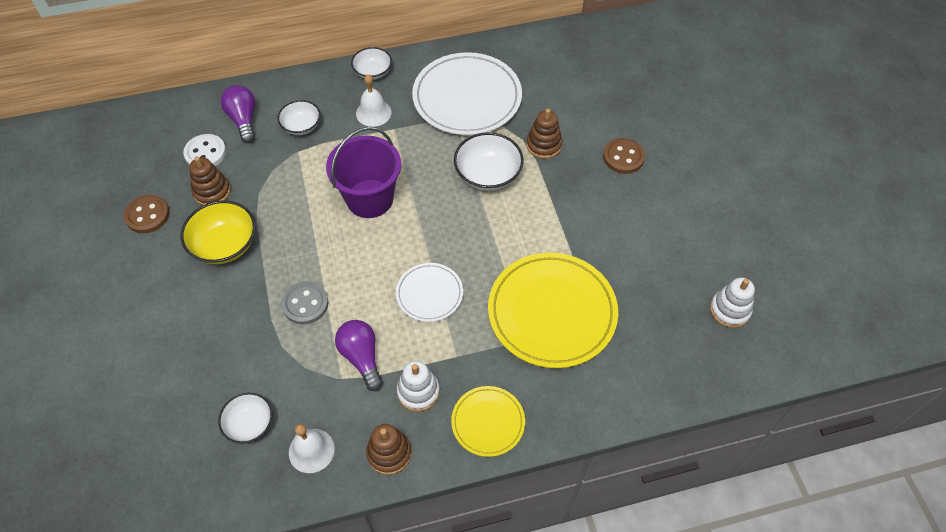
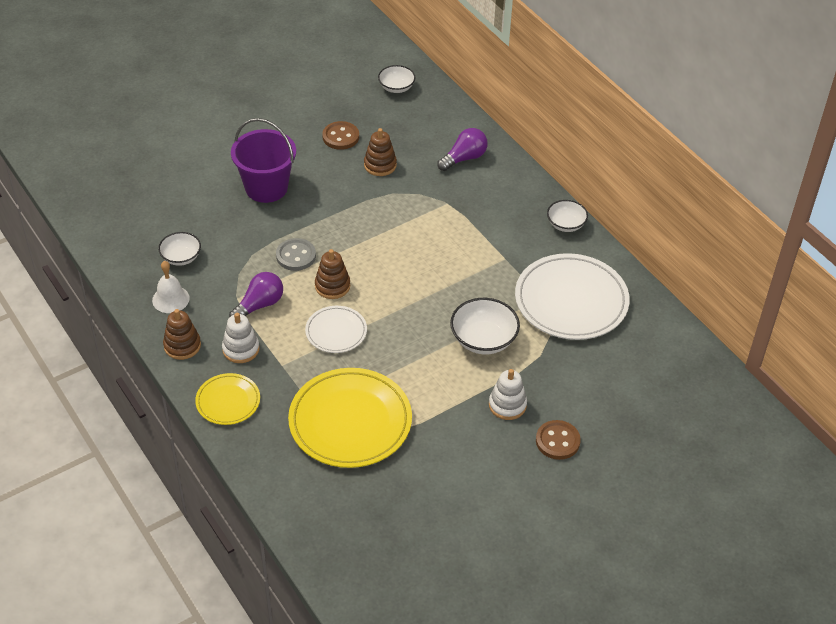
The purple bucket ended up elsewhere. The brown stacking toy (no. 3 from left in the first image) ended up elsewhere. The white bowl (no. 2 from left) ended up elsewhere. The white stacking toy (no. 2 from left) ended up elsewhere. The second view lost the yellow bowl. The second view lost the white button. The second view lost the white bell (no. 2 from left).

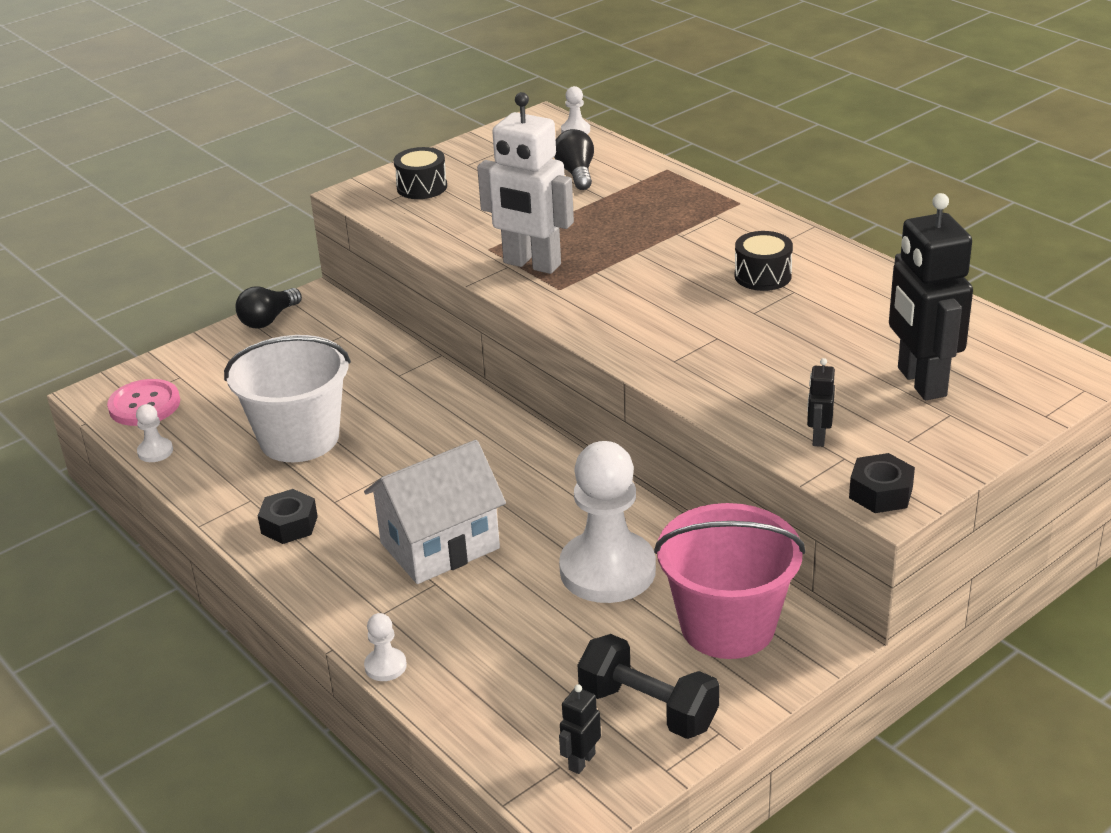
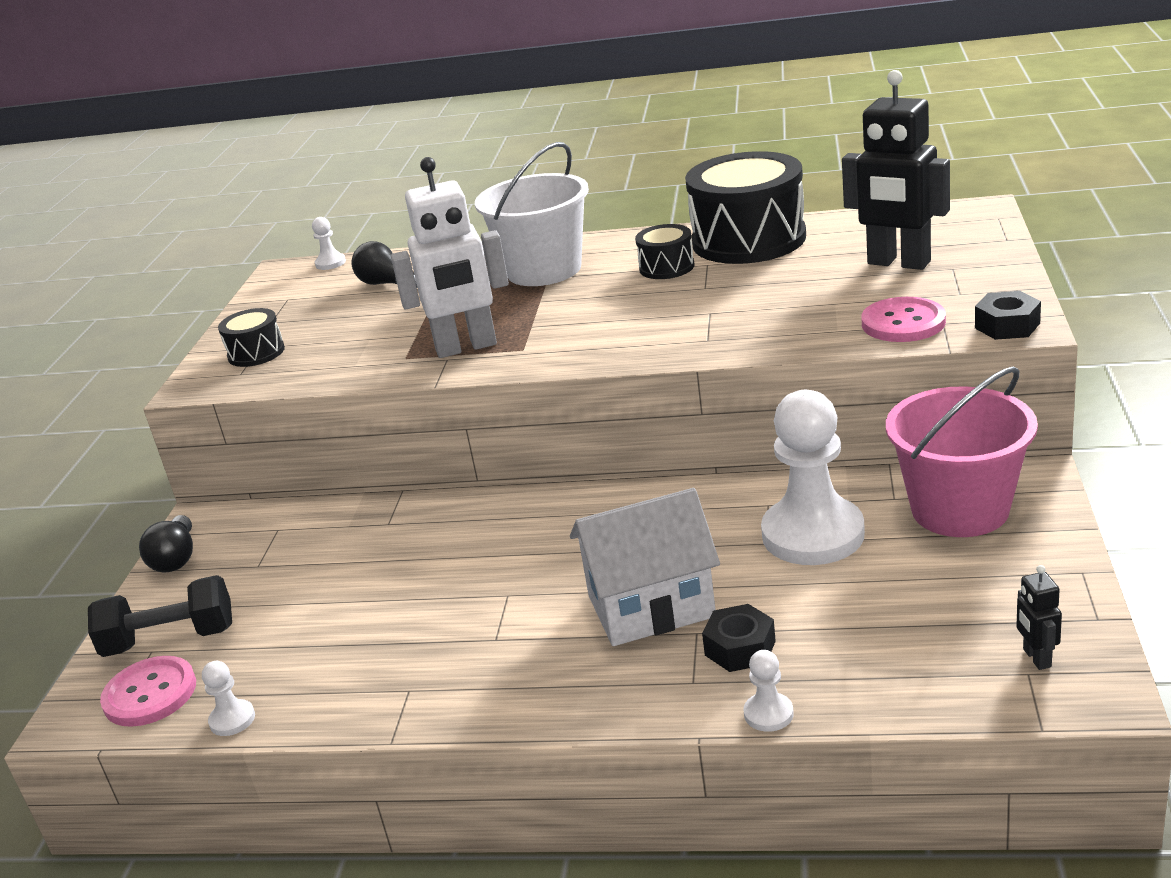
The black dumbbell ended up elsewhere. The white bucket ended up elsewhere. The white house ended up facing another way, 60 degrees clockwise from before. The second view gained the black drum (no. 3 from left). The black nut (no. 1 from left) ended up elsewhere. Where the black robot (no. 2 from left) stood, the pink button (no. 2 from left) came to stand.

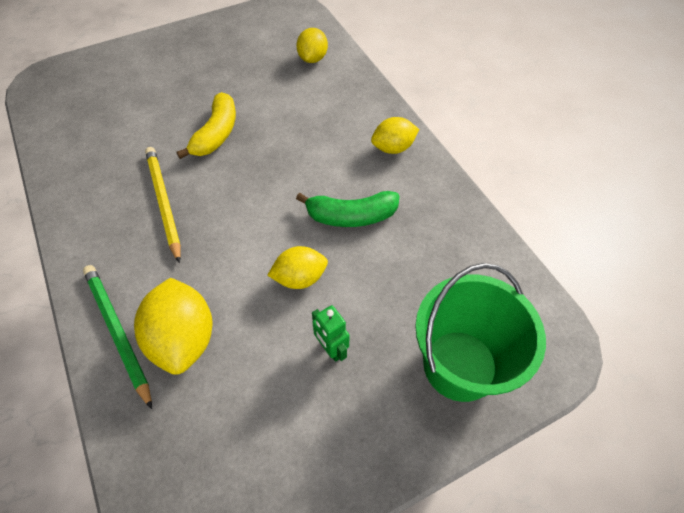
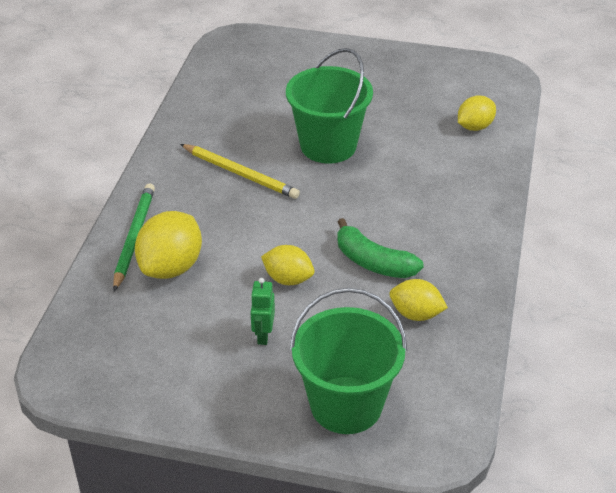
The yellow pencil ended up facing another way, 105 degrees clockwise from before. Where the yellow banana stood, the green bucket (no. 1 from left) came to stand. The yellow lemon (no. 4 from left in the first image) ended up elsewhere.

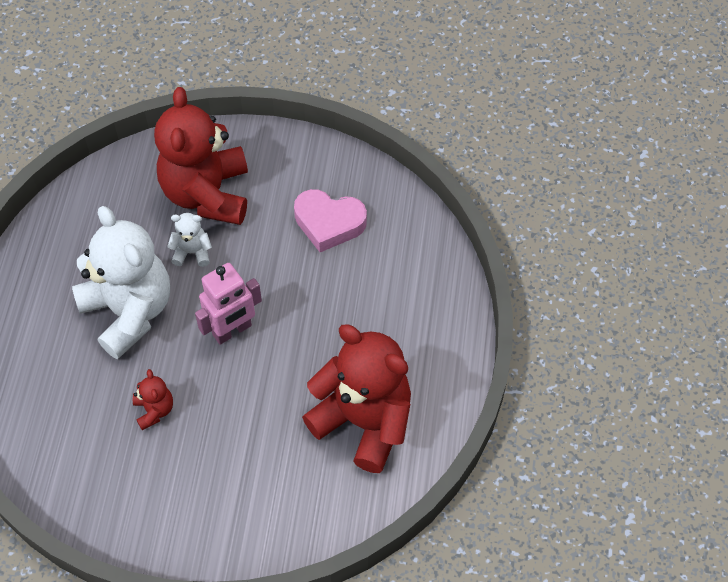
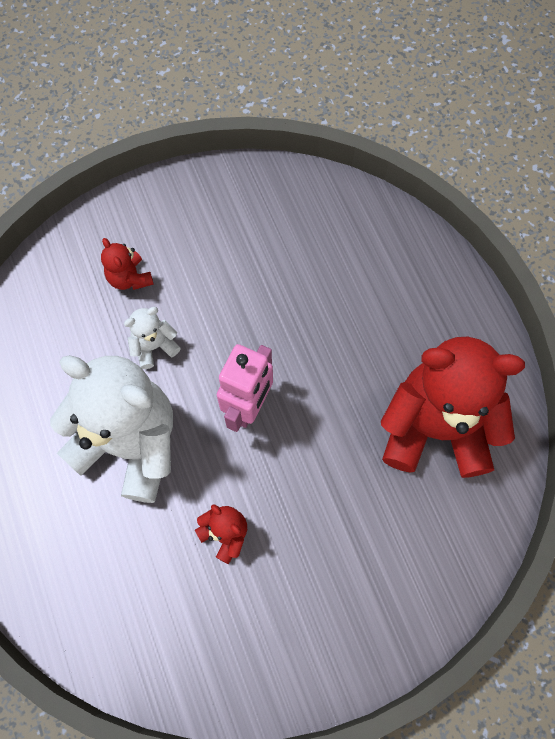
The size of the red teddy bear (no. 2 from left in the first image) changed by a factor of 0.42. The second view lost the pink heart.

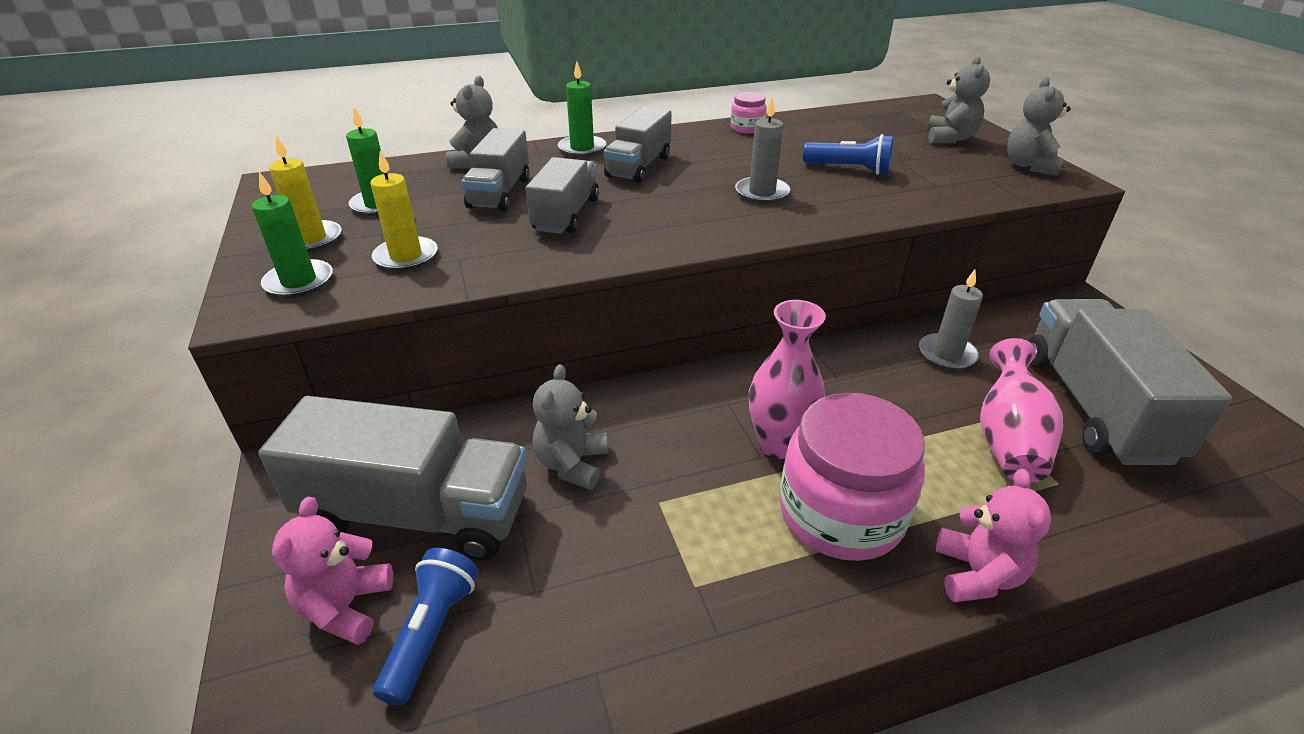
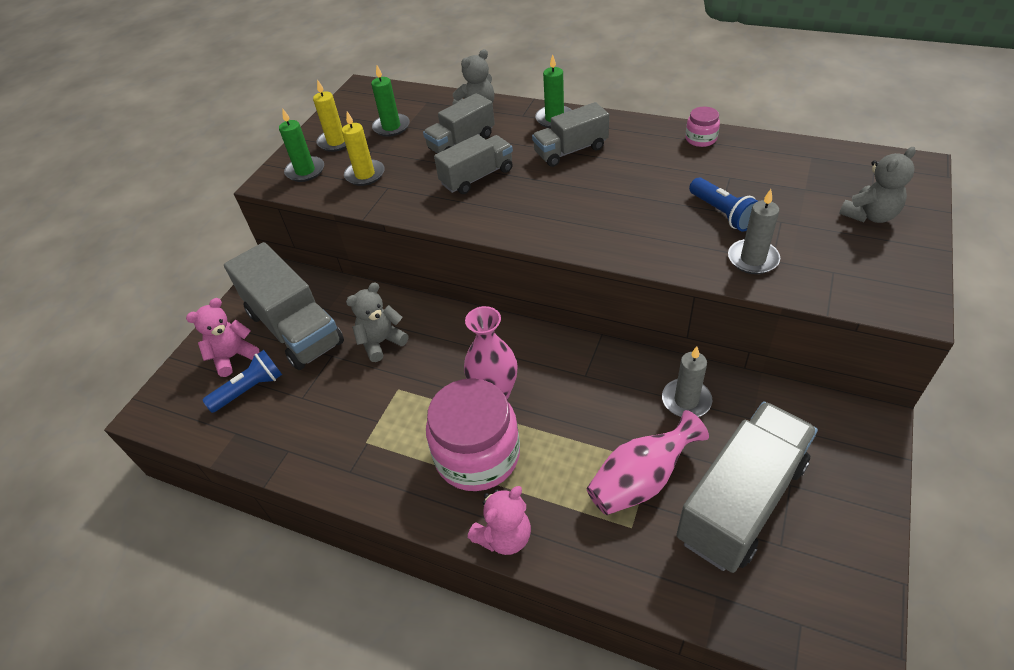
The grey candle (no. 1 from left in the first image) ended up elsewhere. The second view lost the grey teddy bear (no. 4 from left).

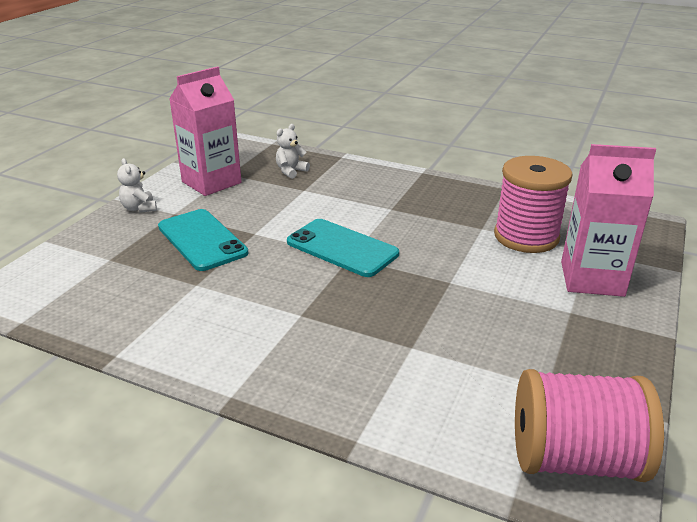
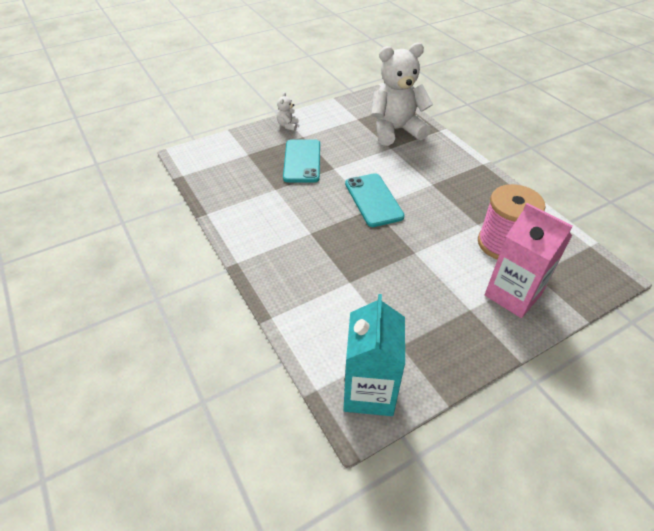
Where the pink spool (no. 2 from left) stood, the turquoise carton came to stand. The size of the white teddy bear (no. 2 from left) changed by a factor of 2.49. The second view lost the pink carton (no. 1 from left).

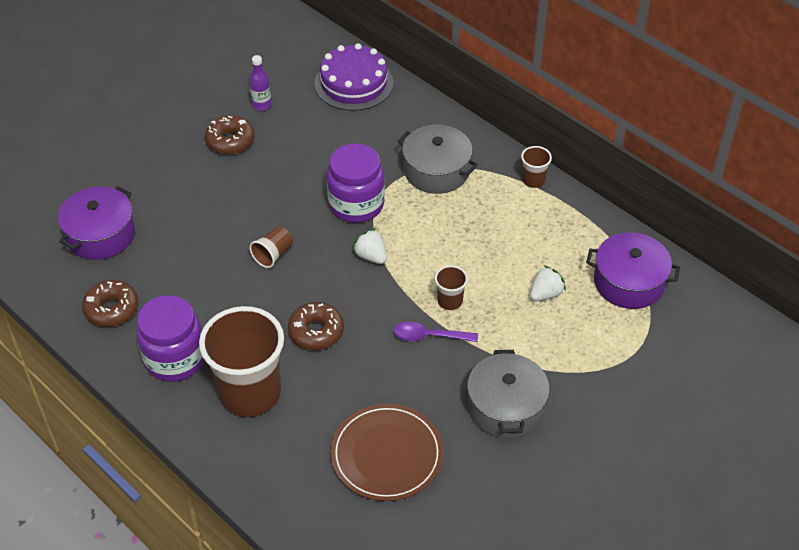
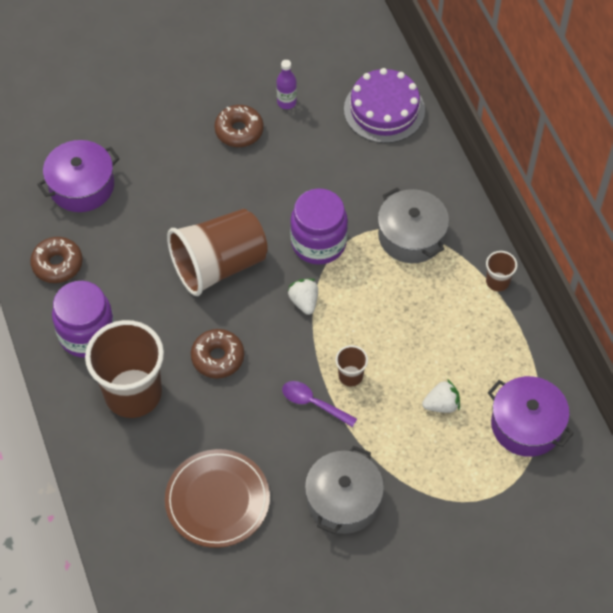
The size of the brown cup (no. 2 from left) changed by a factor of 2.33.

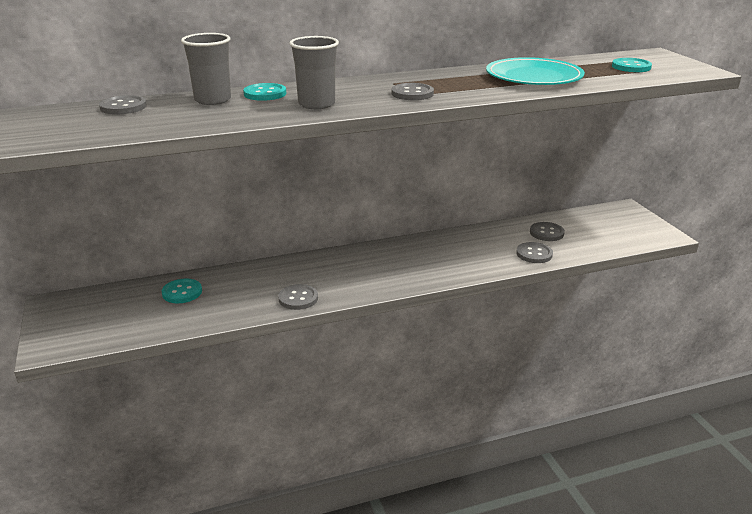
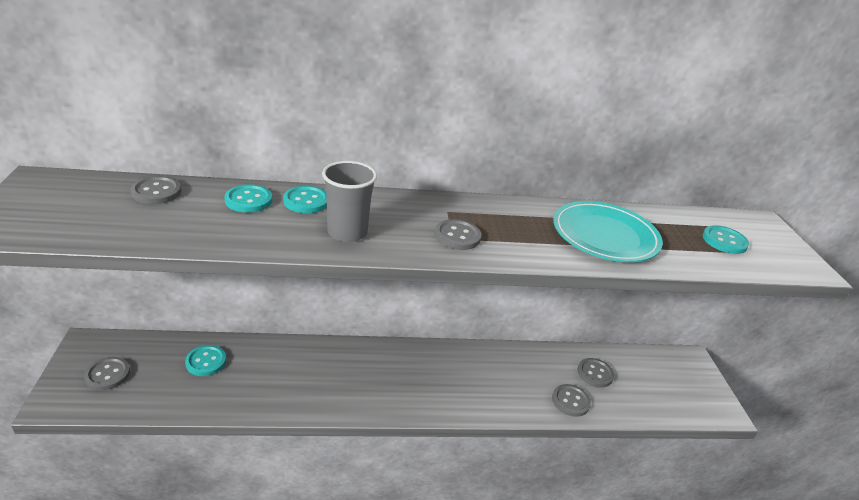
The grey button (no. 2 from left in the first image) ended up elsewhere. Where the grey cup (no. 1 from left) stood, the turquoise button (no. 2 from left) came to stand.

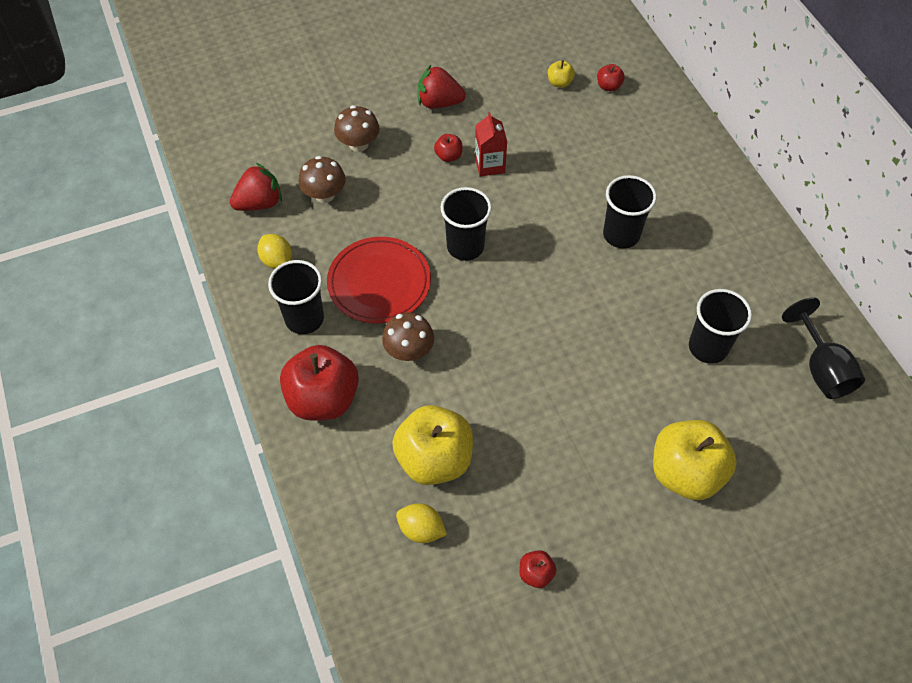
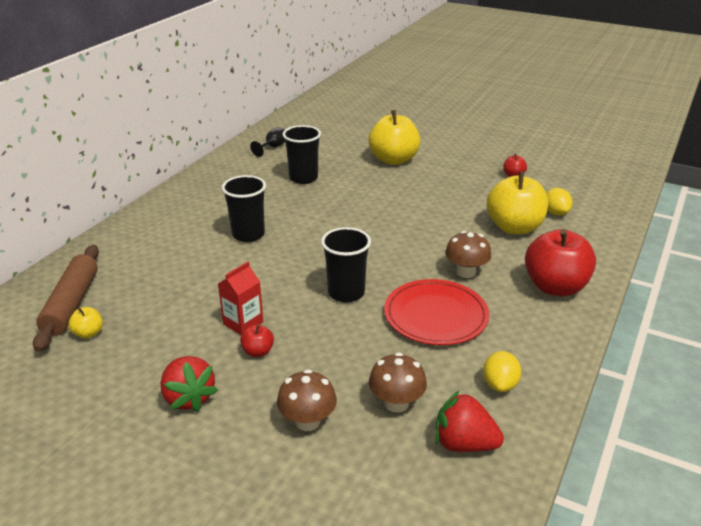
Where the red apple (no. 4 from left) stood, the brown rolling pin came to stand. The size of the black goblet changed by a factor of 0.62. The second view lost the black cup (no. 1 from left).

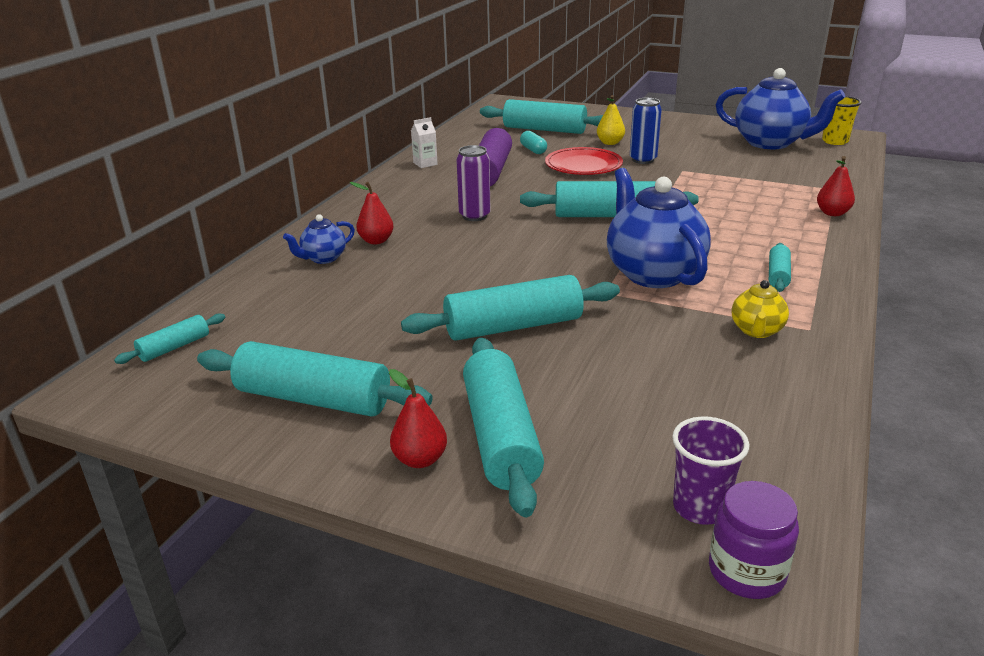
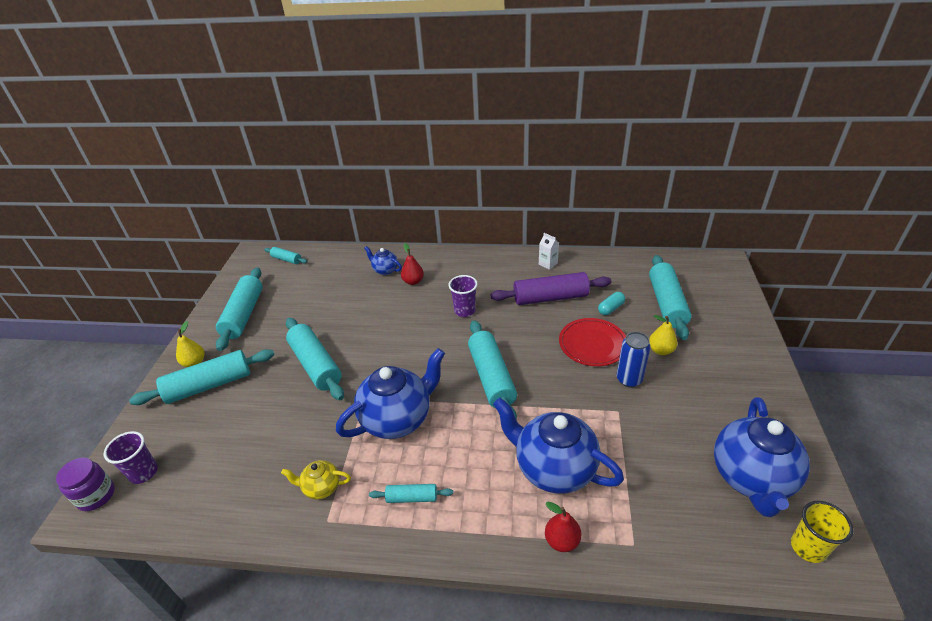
What was the red pear (no. 2 from left) turned into the yellow pear (no. 1 from left). Where the purple can stood, the purple cup (no. 2 from left) came to stand. The second view gained the blue teapot (no. 3 from left).

